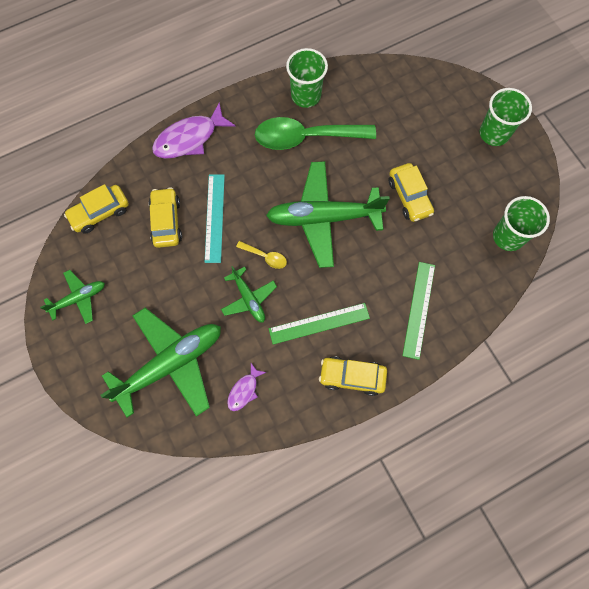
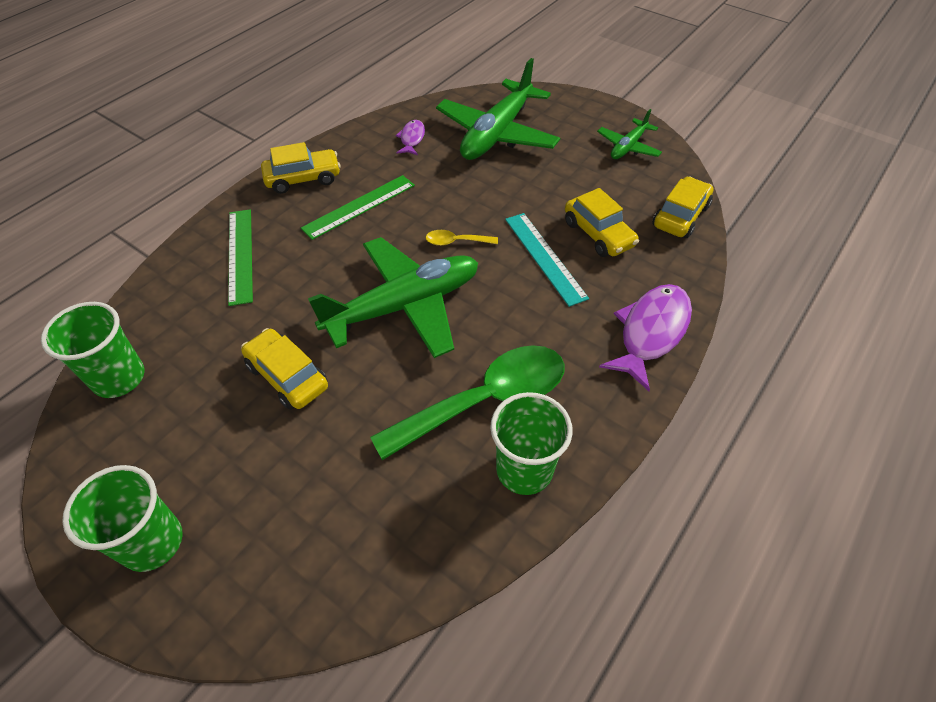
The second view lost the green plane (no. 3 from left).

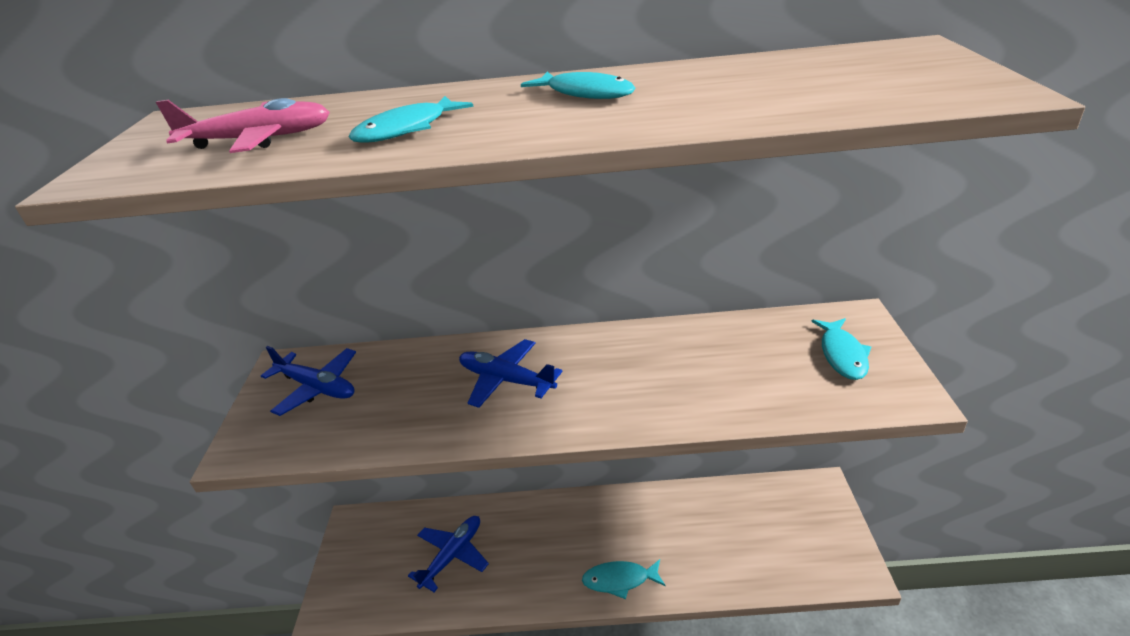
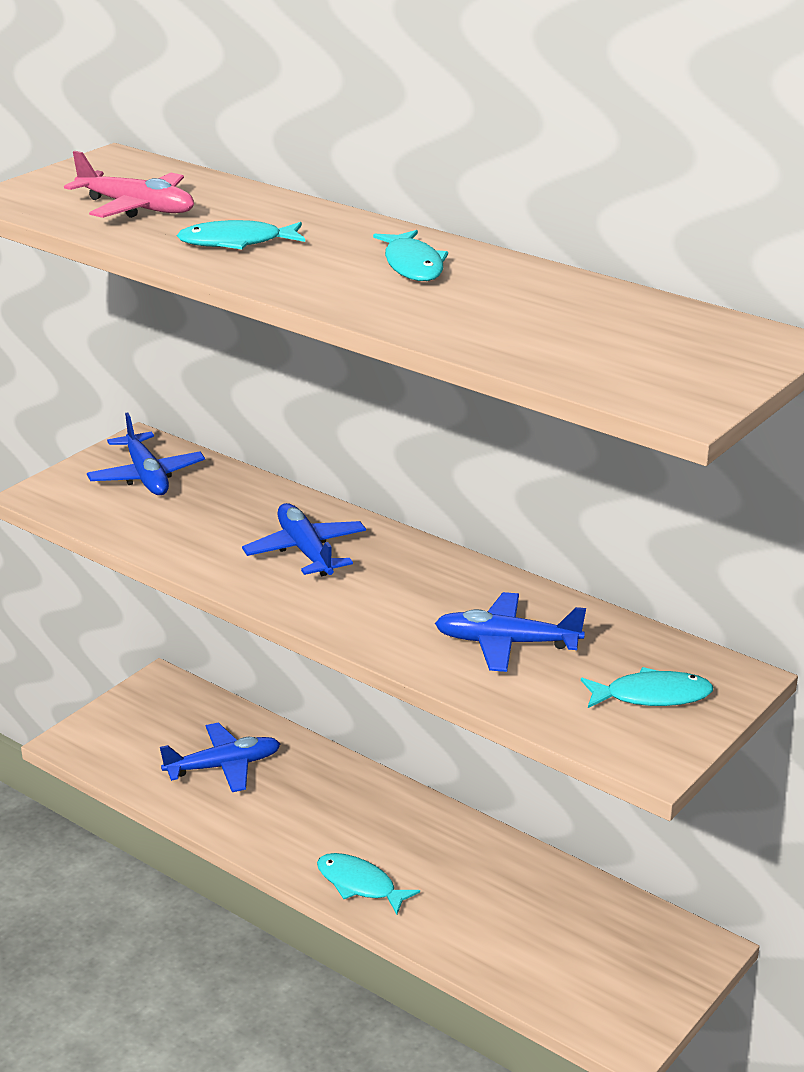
The second view gained the blue plane (no. 4 from left). The turquoise fish (no. 4 from left) ended up facing another way, 135 degrees counterclockwise from before.

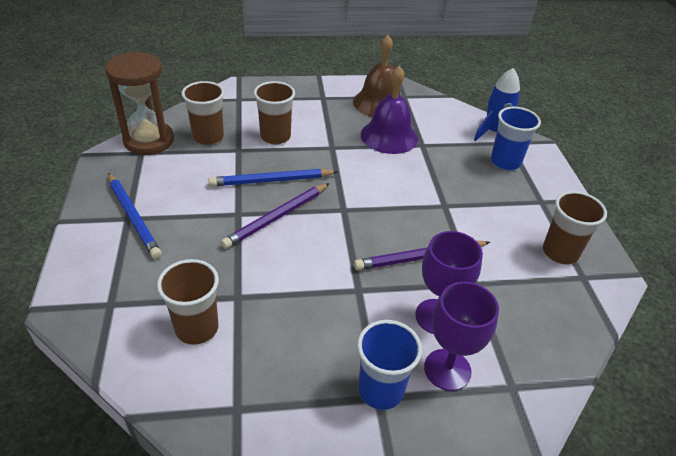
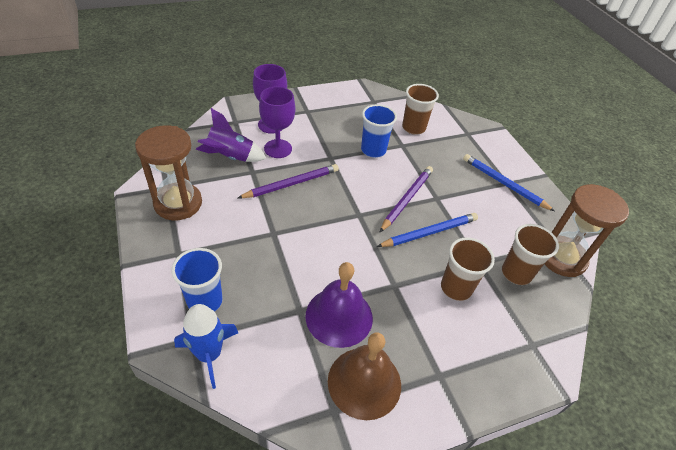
Where the brown cup (no. 4 from left) stood, the brown hourglass (no. 1 from left) came to stand. The second view gained the purple rocket. The blue cup (no. 1 from left in the first image) ended up elsewhere.

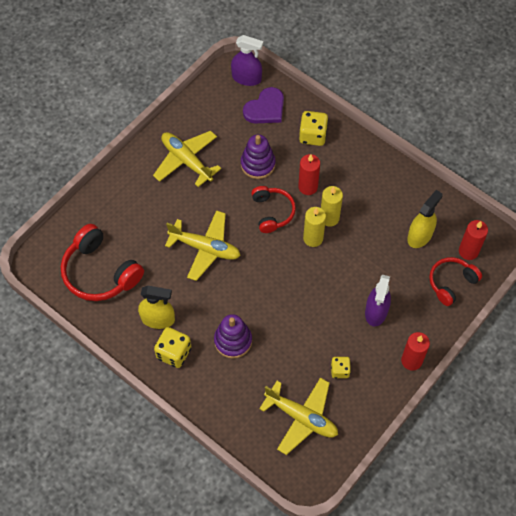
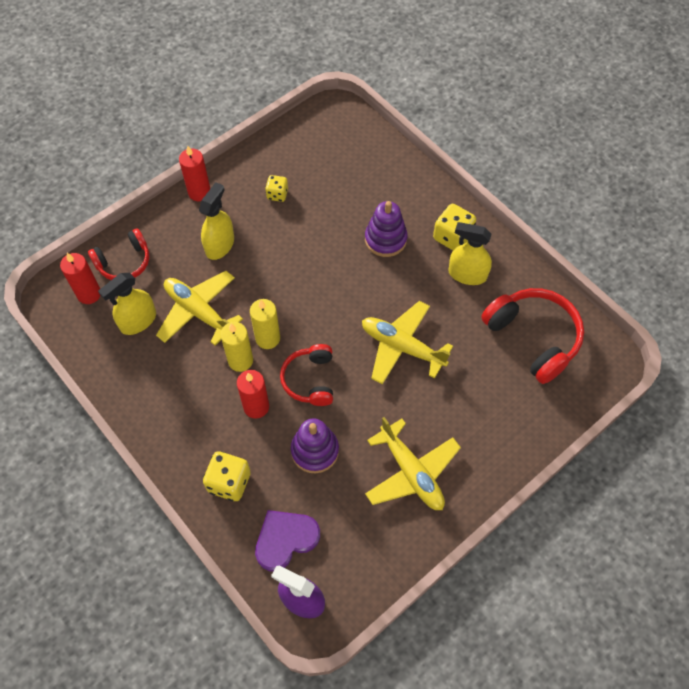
The yellow plane (no. 3 from left in the first image) ended up elsewhere. What was the purple spray bottle (no. 2 from left) turned into the yellow spray bottle (no. 2 from left).

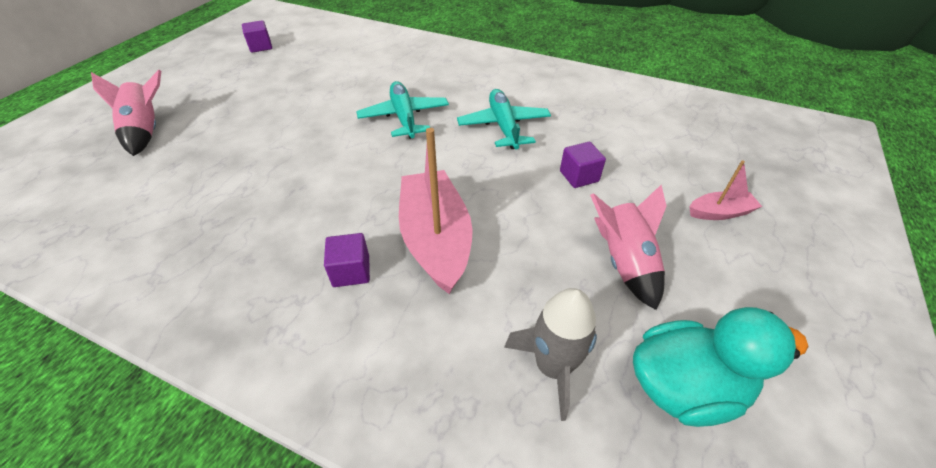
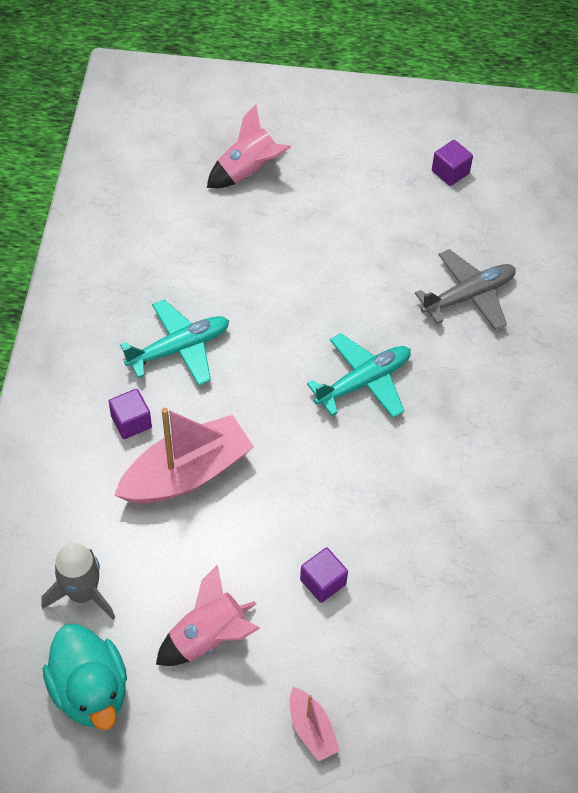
The turquoise plane (no. 2 from left in the first image) ended up elsewhere. The second view gained the grey plane.

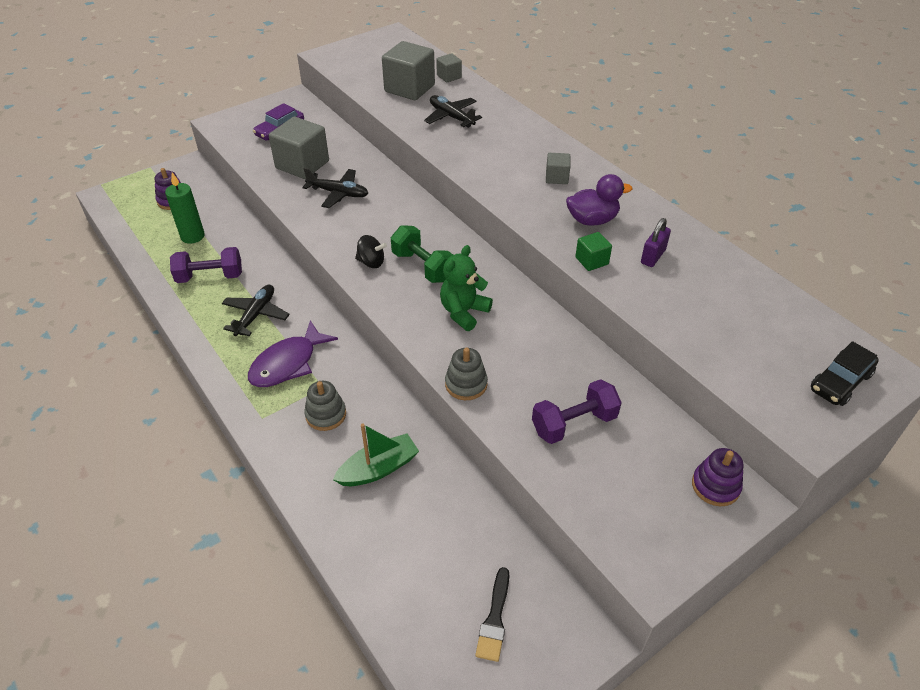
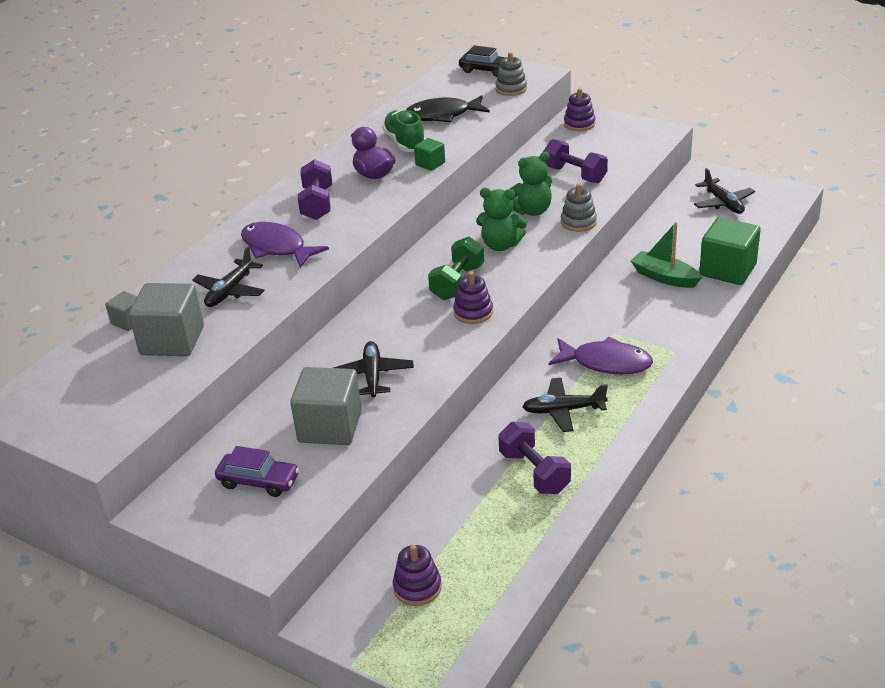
The second view gained the purple fish (no. 1 from left). Where the grey cube (no. 4 from left) stood, the purple dumbbell (no. 1 from left) came to stand. Where the purple padlock stood, the green shoe came to stand. The second view gained the black fish. Where the black spinning top stood, the purple stacking toy (no. 2 from left) came to stand. The grey stacking toy (no. 1 from left) ended up elsewhere. The second view gained the green teddy bear (no. 2 from left). Where the black brush stood, the black plane (no. 4 from left) came to stand. The second view gained the green cube (no. 2 from left). The second view lost the green candle.

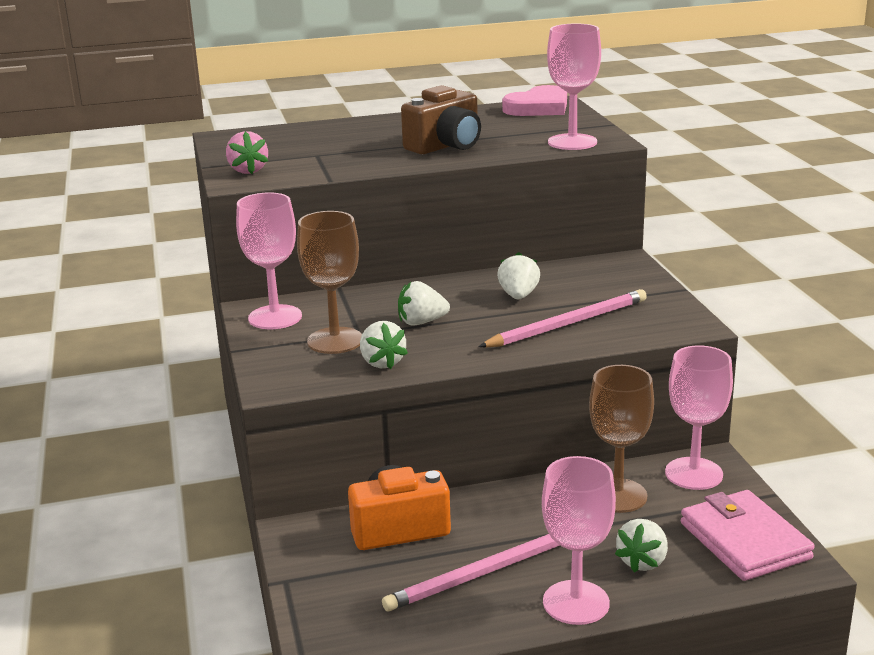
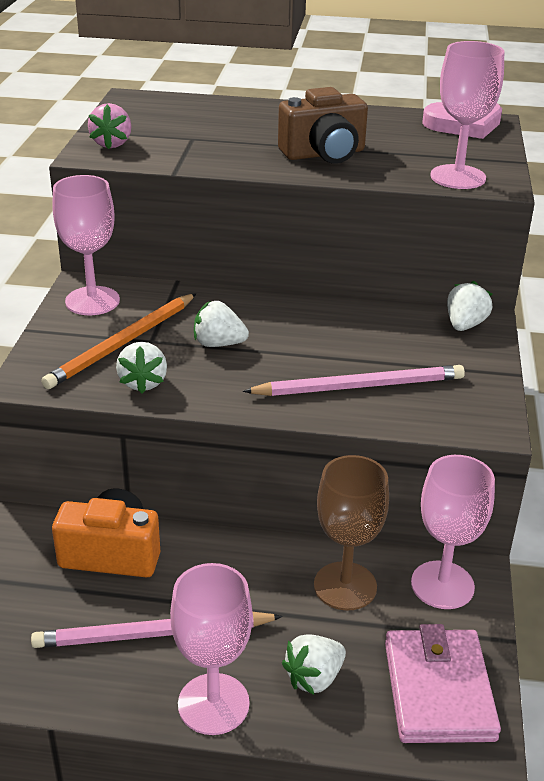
Where the brown goblet (no. 1 from left) stood, the orange pencil came to stand. The white strawberry (no. 3 from left in the first image) ended up elsewhere.

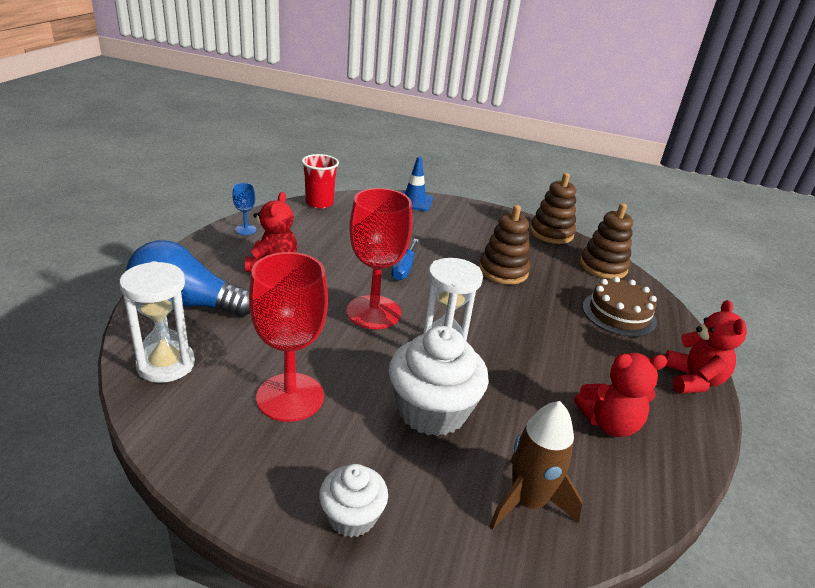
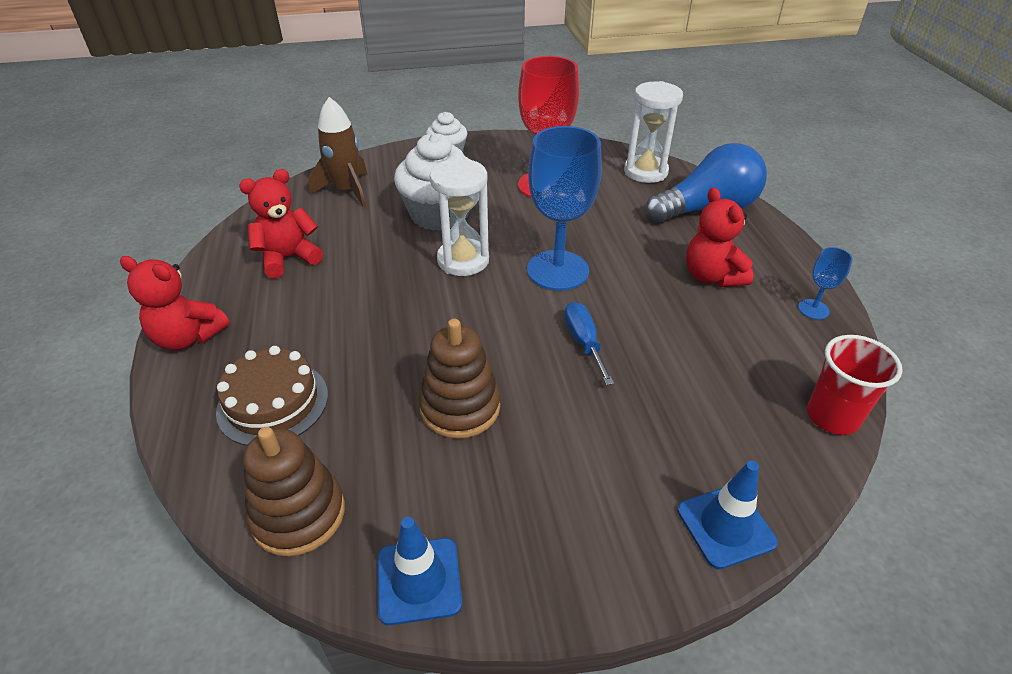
The red teddy bear (no. 3 from left in the first image) ended up facing another way, 45 degrees counterclockwise from before. Where the brown stacking toy (no. 2 from left) stood, the blue traffic cone (no. 1 from left) came to stand. What was the red goblet (no. 2 from left) turned into the blue goblet (no. 1 from left).

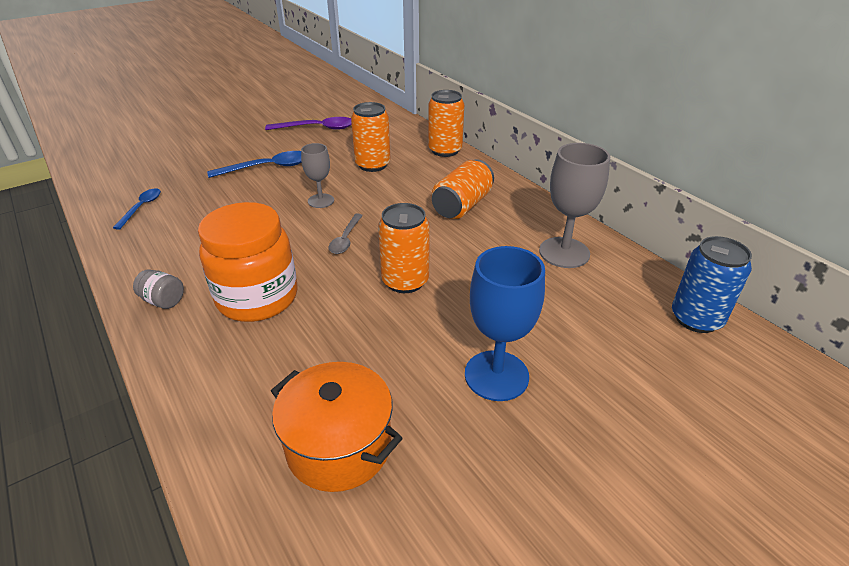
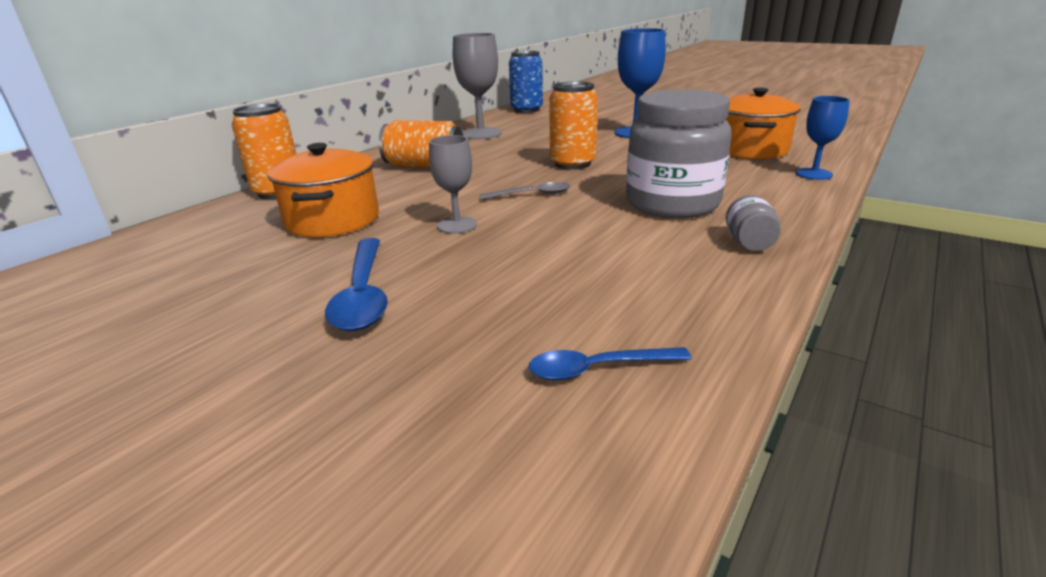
Where the orange can (no. 1 from left) stood, the orange pot (no. 1 from left) came to stand. The blue spoon (no. 2 from left in the first image) ended up facing another way, 150 degrees counterclockwise from before. What was the orange jar turned into the grey jar (no. 1 from left). The second view gained the blue goblet (no. 2 from left). The second view lost the purple spoon.

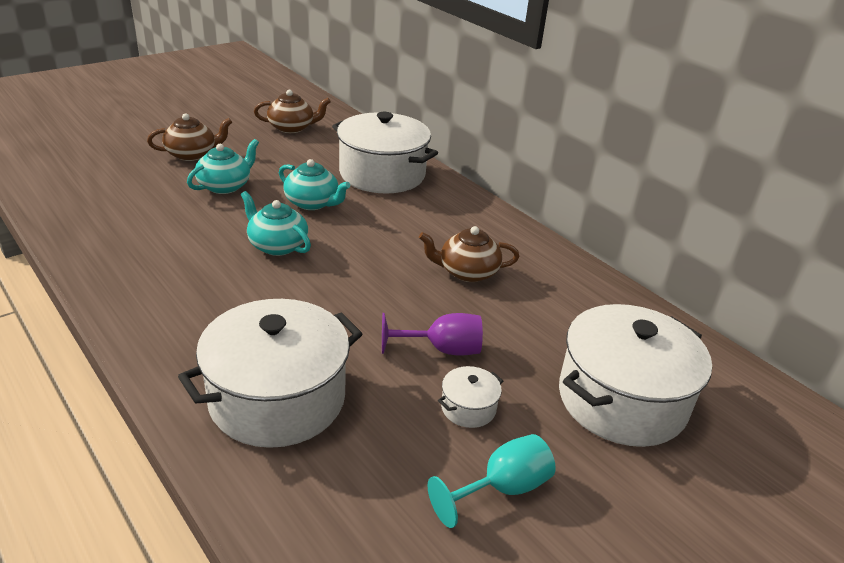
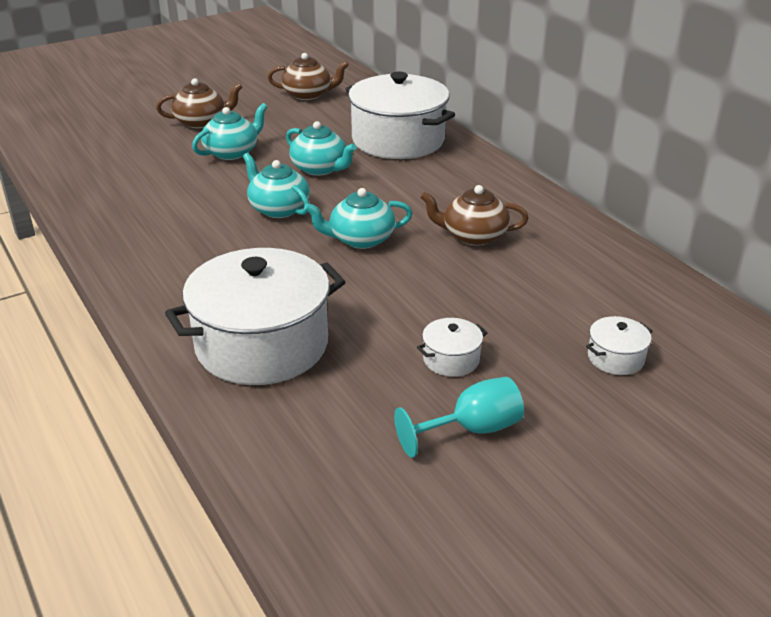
The second view gained the turquoise teapot (no. 4 from left). The size of the white pot (no. 4 from left) changed by a factor of 0.42. The second view lost the purple goblet.

